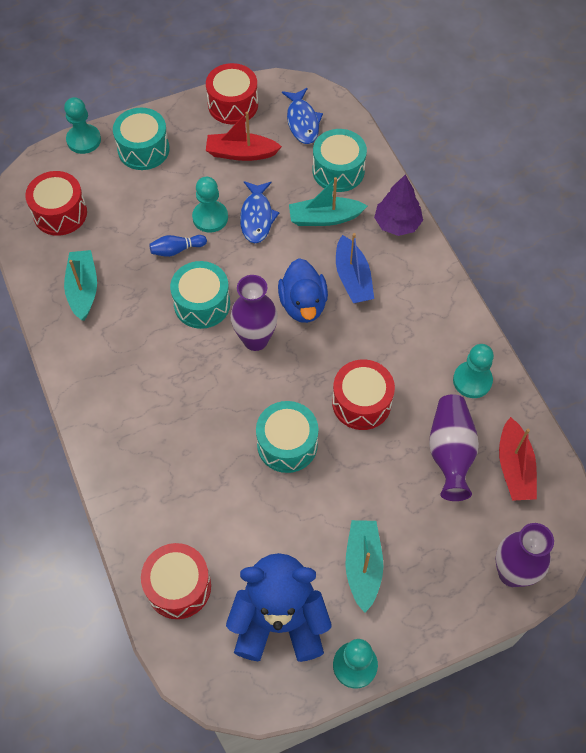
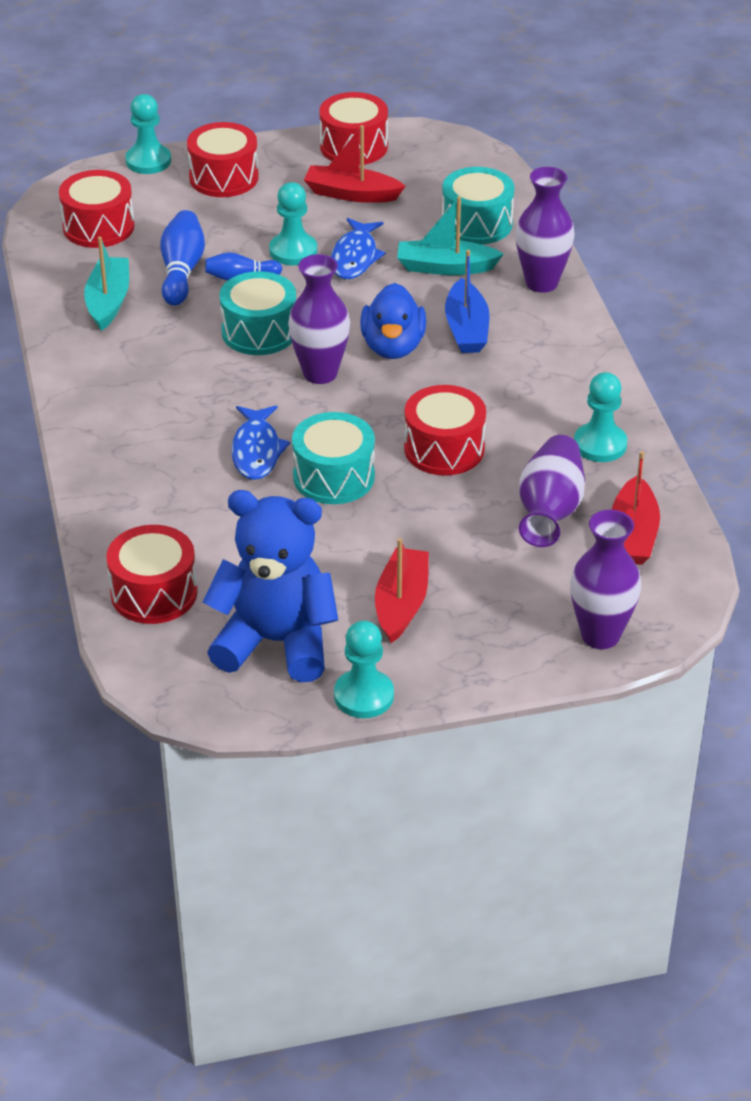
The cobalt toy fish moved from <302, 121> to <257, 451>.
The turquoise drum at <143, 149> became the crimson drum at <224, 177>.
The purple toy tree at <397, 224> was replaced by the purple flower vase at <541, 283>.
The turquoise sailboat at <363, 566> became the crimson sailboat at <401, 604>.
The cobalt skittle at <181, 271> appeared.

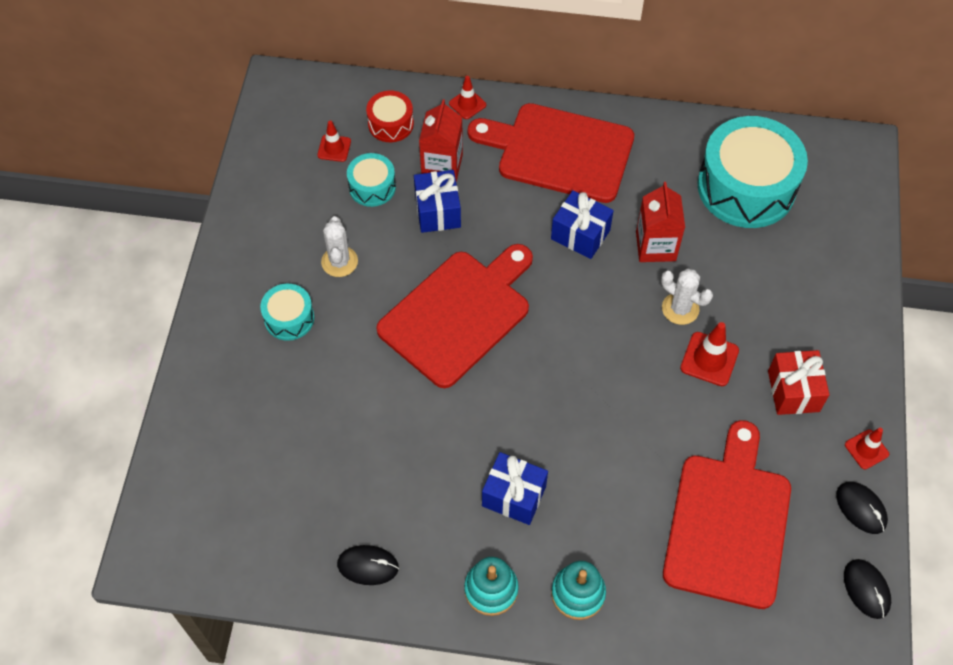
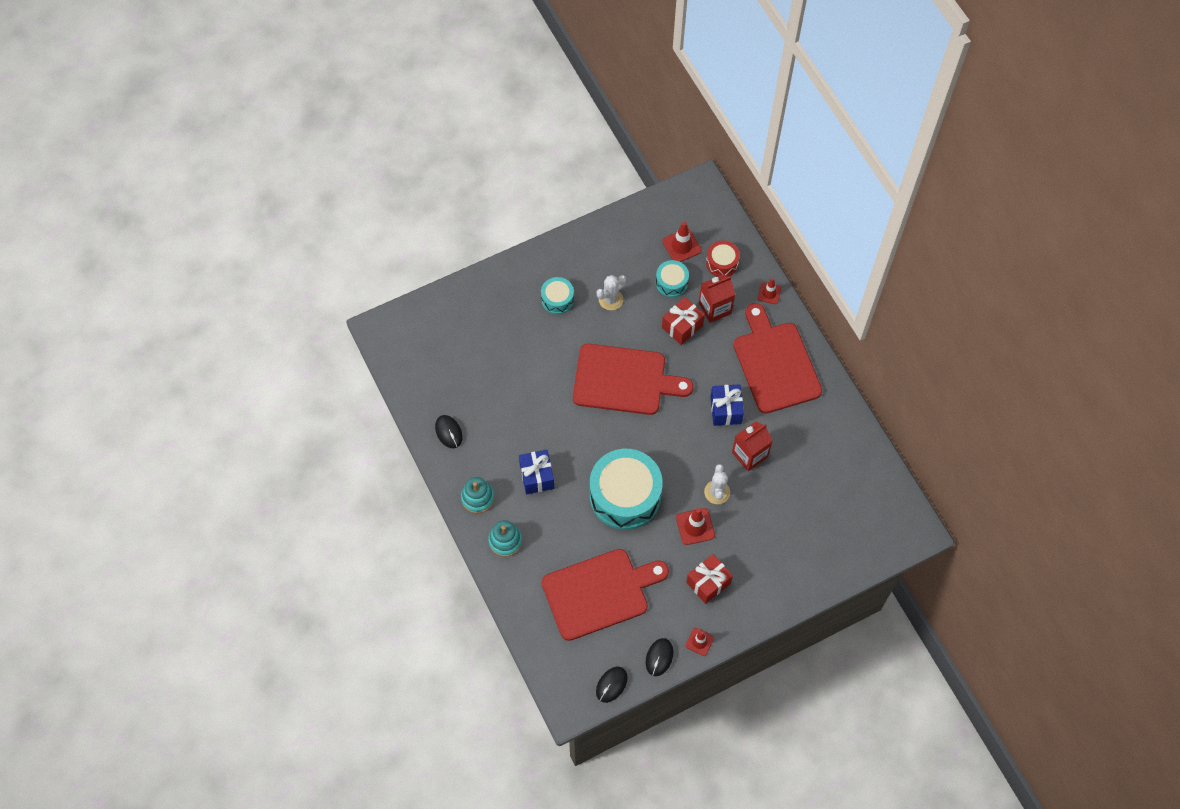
The turquoise drum moved from <746, 187> to <625, 496>.
The crimson road cone at <334, 148> changed to 1.51 times the size.
The cobalt wrapped gift at <438, 211> became the crimson wrapped gift at <682, 326>.

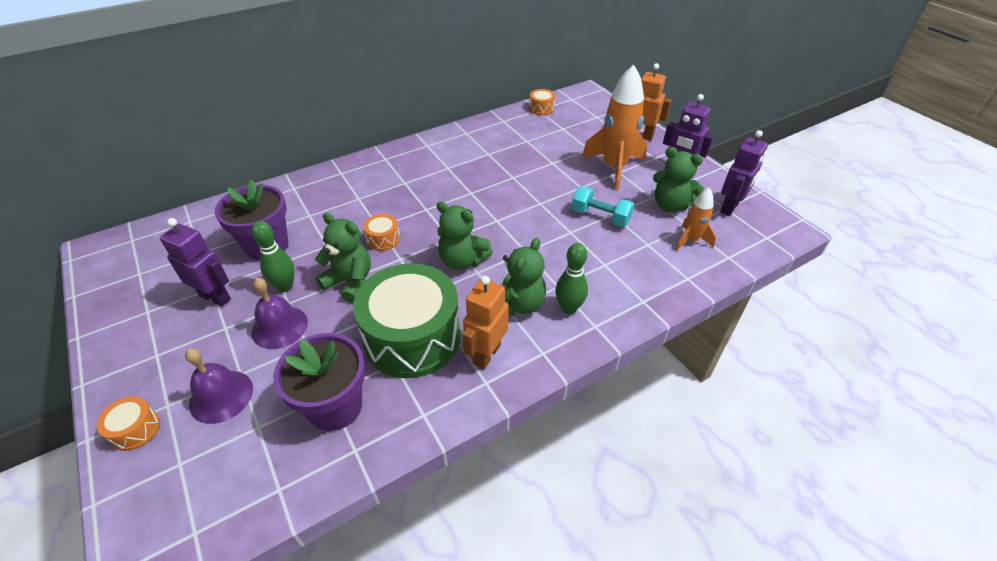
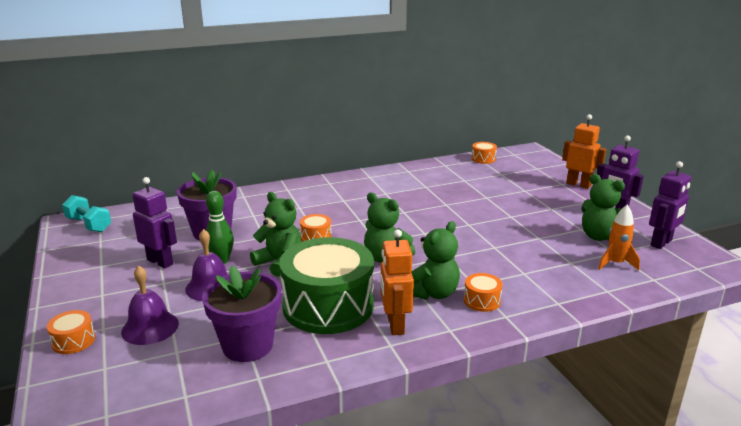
The orange-coloured rocket at <614, 168> disappeared.
The turquoise dumbbell moved from <600, 217> to <89, 225>.
The emerald skittle at <569, 308> was replaced by the orange-coloured drum at <482, 301>.
The orange-coloured robot figure at <486, 354> turned 45 degrees counterclockwise.

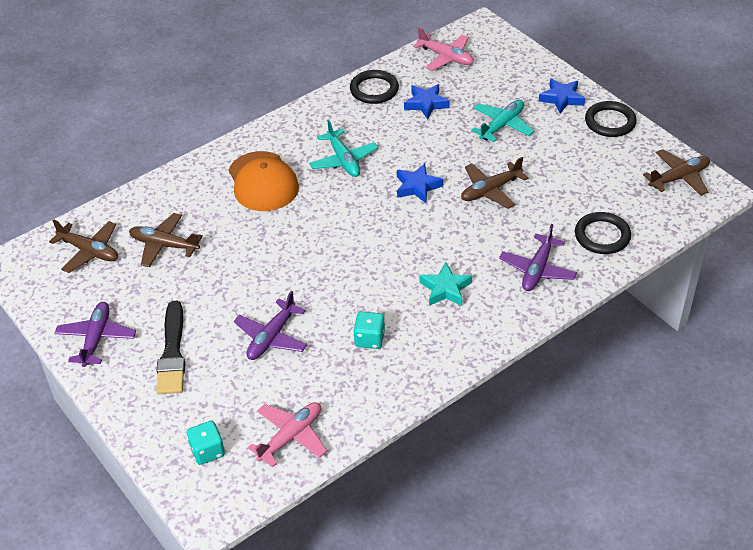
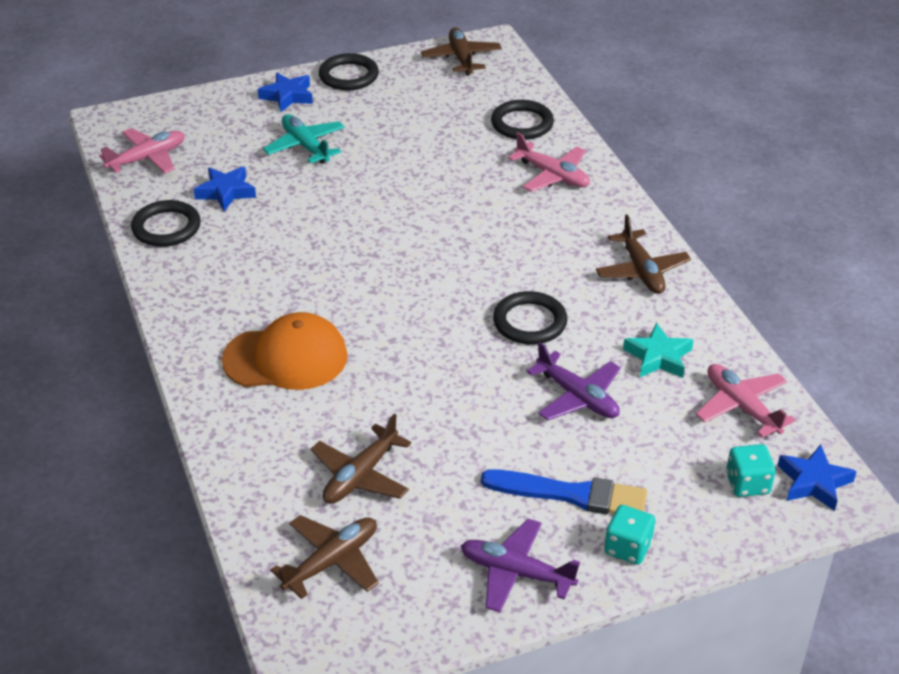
The turquoise aeroplane at <343, 160> disappeared.
The brown aeroplane moved from <490, 190> to <641, 271>.
The cobalt star shape moved from <417, 187> to <814, 482>.
The purple aeroplane at <537, 270> became the rosy aeroplane at <552, 175>.
The turquoise star shape moved from <445, 289> to <658, 357>.
The jet-black paint brush at <172, 353> became the cobalt paint brush at <571, 494>.
The turquoise dice moved from <369, 339> to <627, 548>.
The jet-black hoop at <529, 322> appeared.

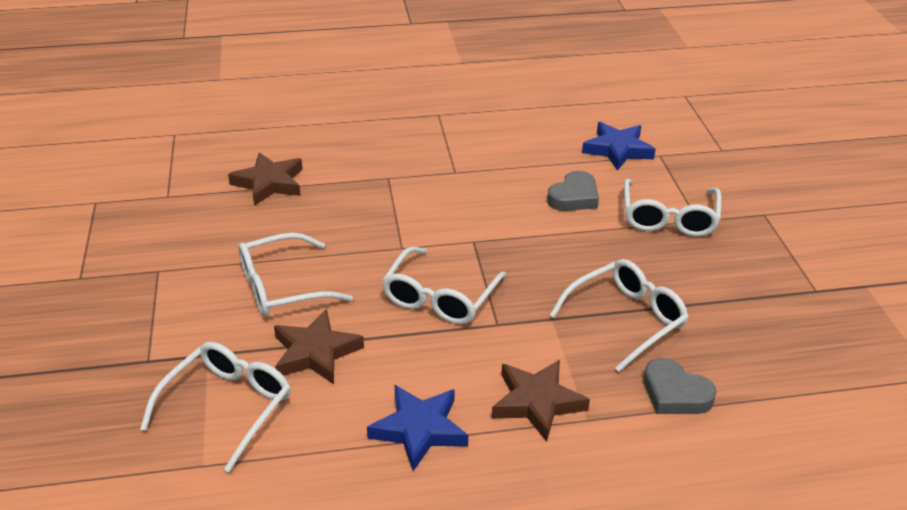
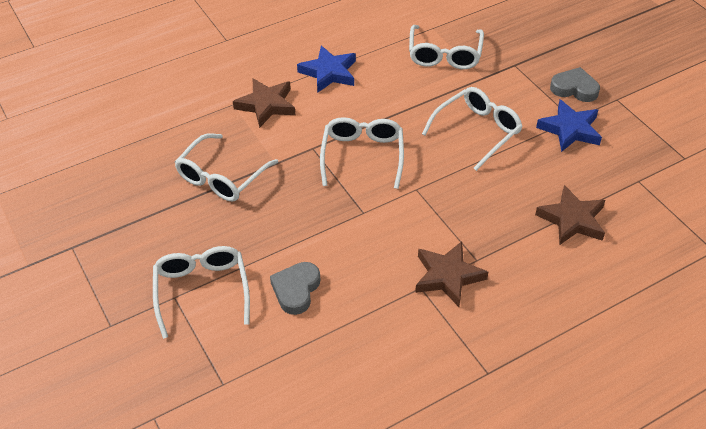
The cobalt star shape moved from <618, 150> to <570, 129>.
The brown star shape moved from <315, 352> to <448, 276>.
The gray love heart moved from <675, 393> to <574, 88>.

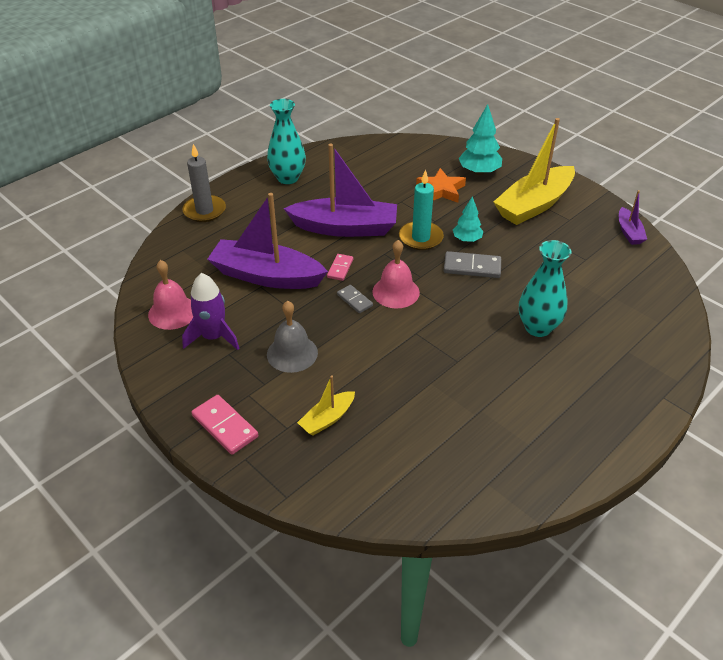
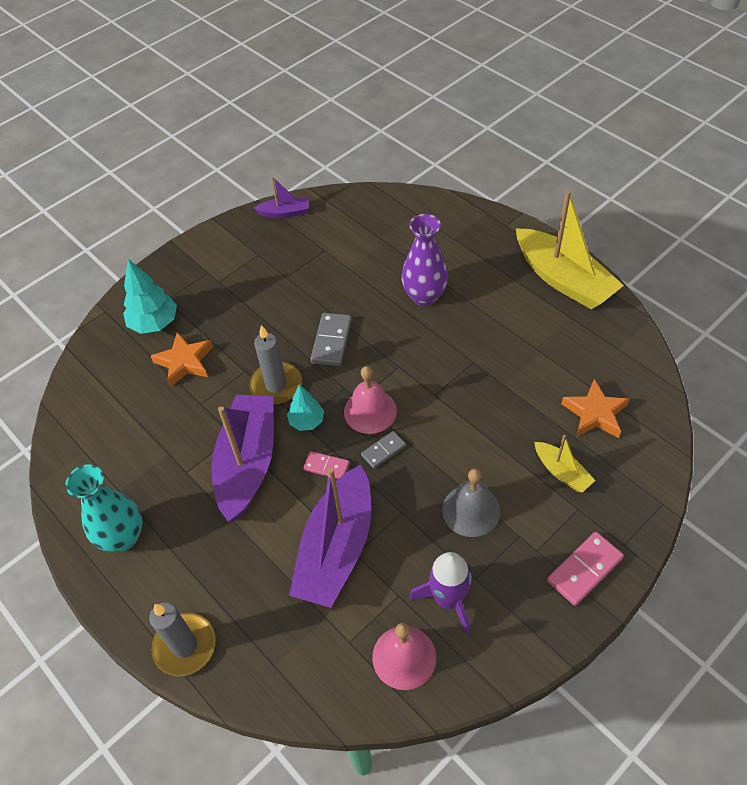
The bright yellow sailboat moved from <534, 205> to <563, 279>.
The turquoise pillar candle at <420, 238> became the gray pillar candle at <276, 385>.
The turquoise toy tree moved from <467, 239> to <307, 421>.
The turquoise flower vase at <538, 327> became the purple flower vase at <424, 296>.
The orange-coloured star shape at <595, 413> appeared.

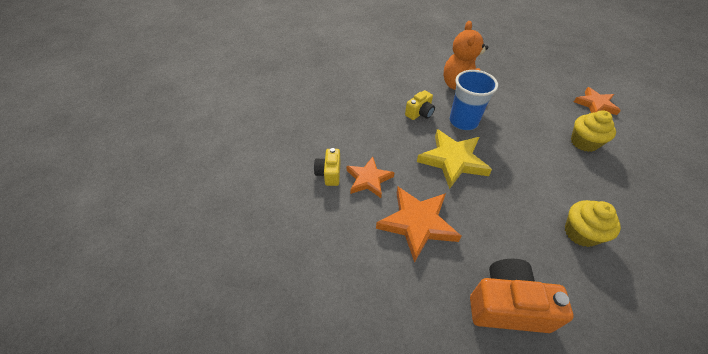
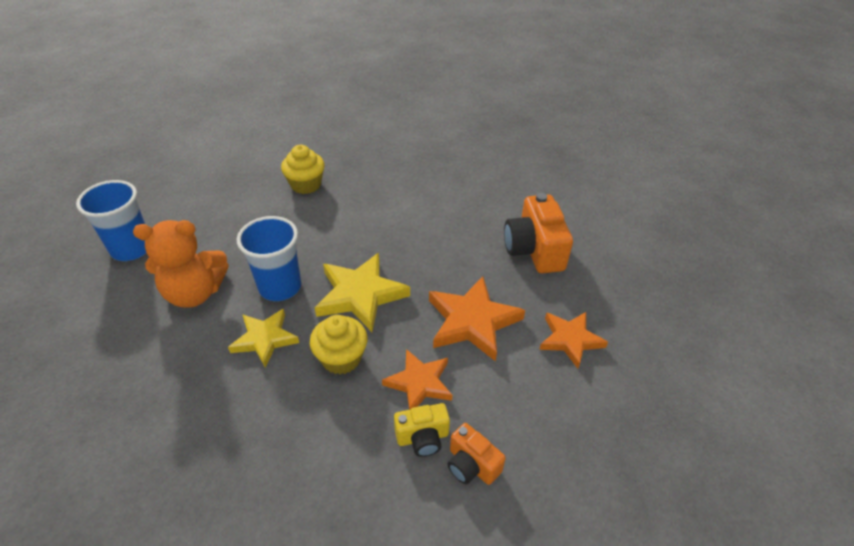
The orange-coloured star shape moved from <595, 104> to <570, 340>.
The bright yellow photo camera at <419, 113> was replaced by the bright yellow star shape at <265, 339>.
The bright yellow cupcake moved from <580, 233> to <341, 358>.
The cobalt tumbler at <132, 249> appeared.
The orange-coloured photo camera at <471, 465> appeared.

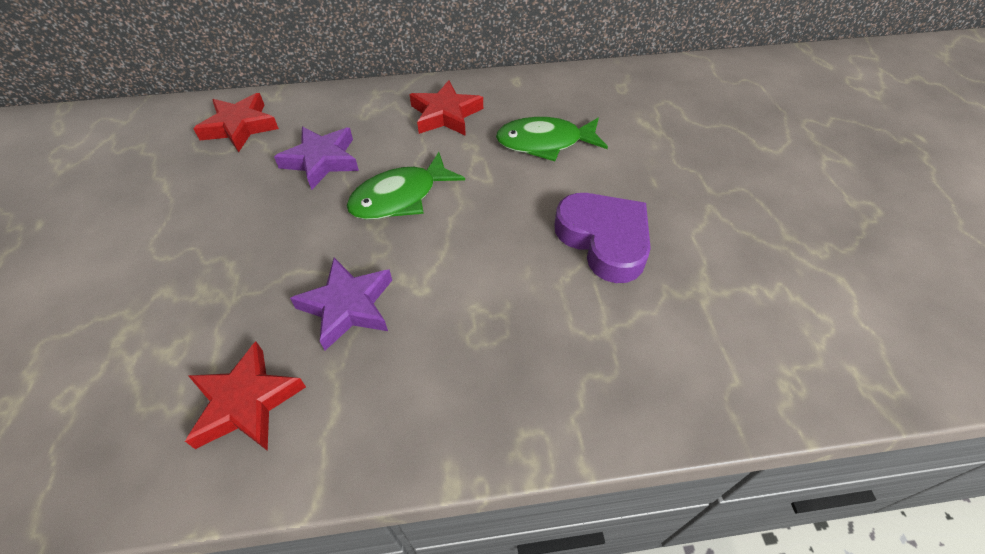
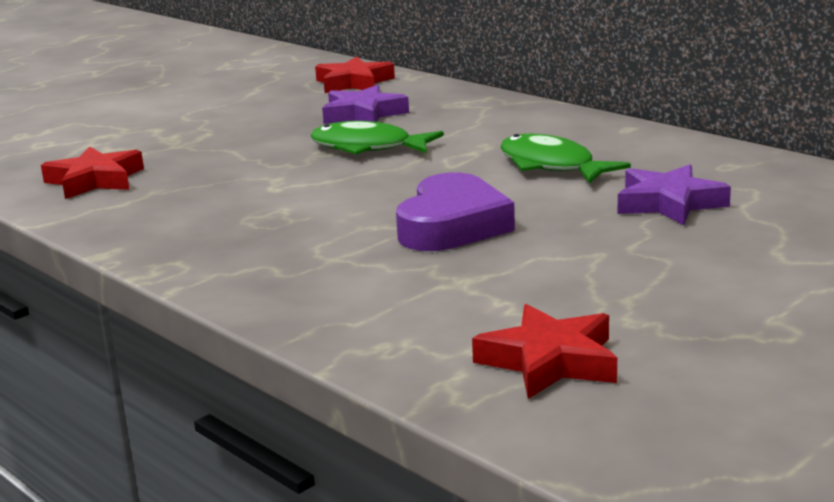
The crimson star shape moved from <445, 114> to <549, 361>.
The purple star shape moved from <347, 306> to <669, 203>.

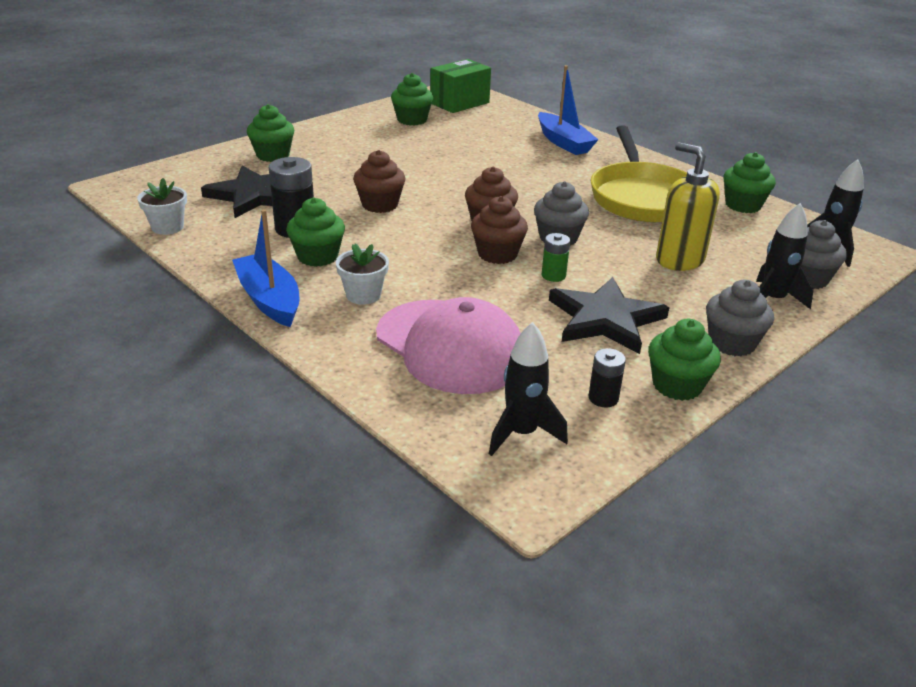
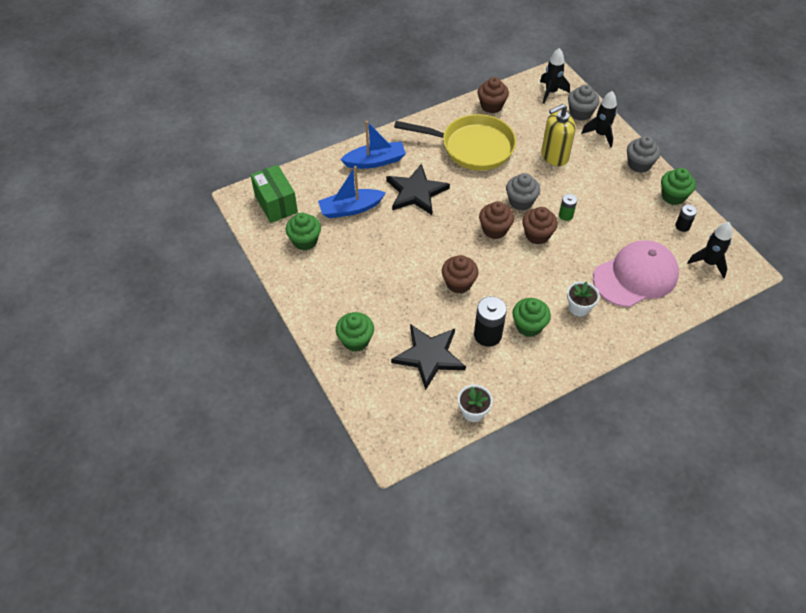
The emerald cupcake at <743, 205> became the brown cupcake at <491, 106>.
The cobalt sailboat moved from <269, 300> to <350, 209>.
The jet-black star shape moved from <605, 319> to <416, 192>.

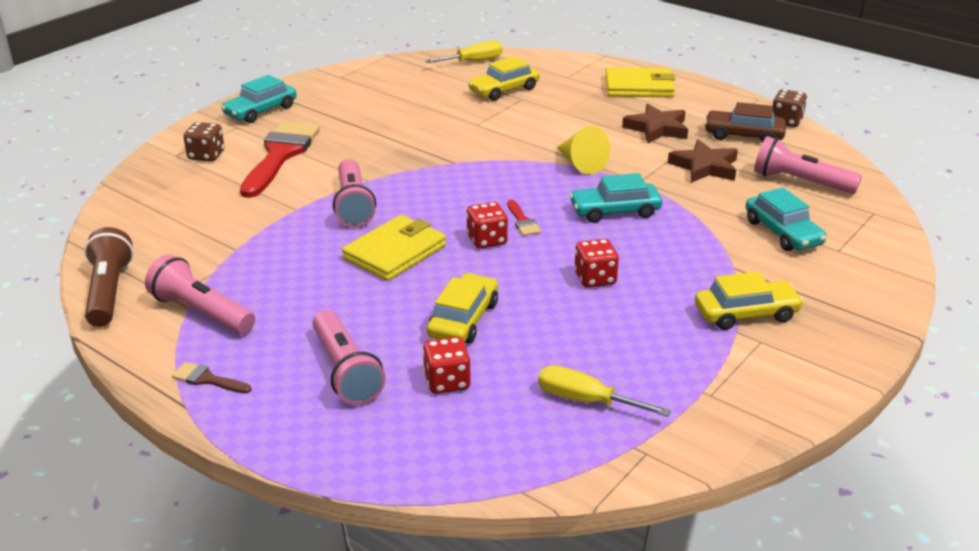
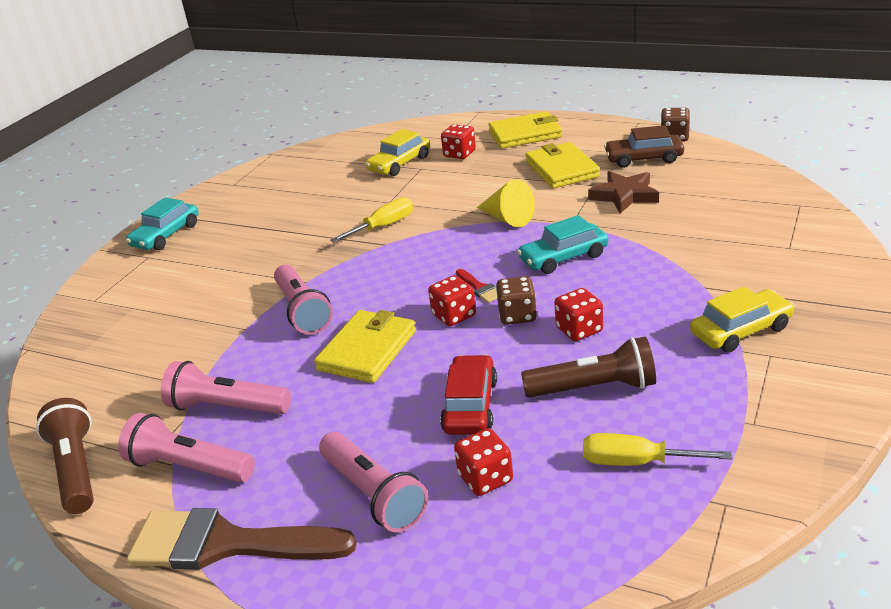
The bright yellow flat screwdriver moved from <473, 61> to <383, 226>.
The brown star shape at <657, 128> was replaced by the bright yellow billfold at <561, 169>.
The crimson paint brush at <280, 155> disappeared.
The brown dice moved from <206, 155> to <517, 315>.
The rosy torch moved from <800, 182> to <227, 407>.
The turquoise toy car at <783, 232> disappeared.
The bright yellow toy car at <463, 320> became the crimson toy car at <470, 405>.
The brown paint brush at <207, 379> changed to 2.39 times the size.
The crimson dice at <459, 154> appeared.
The brown torch at <594, 388> appeared.

